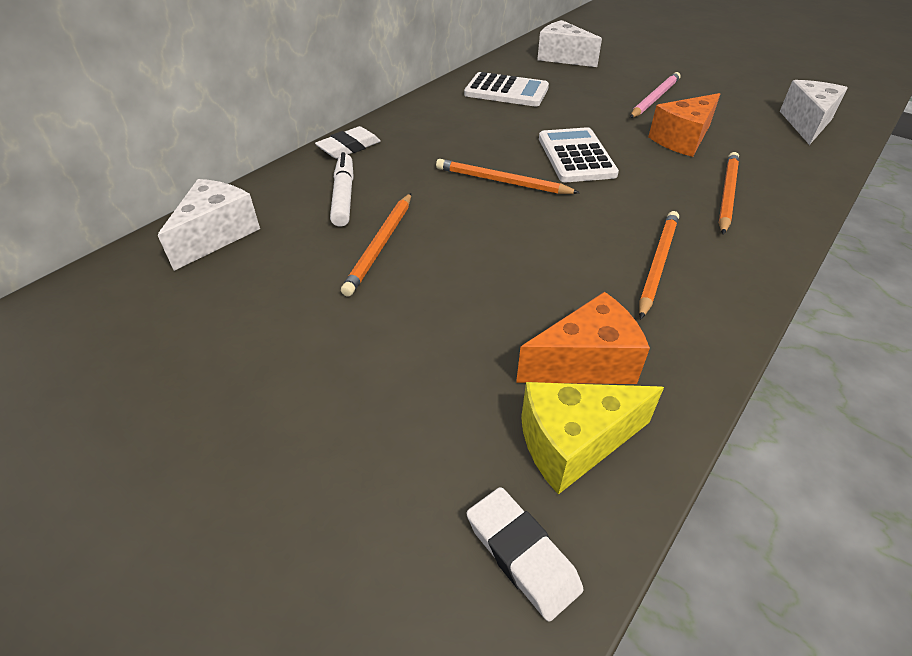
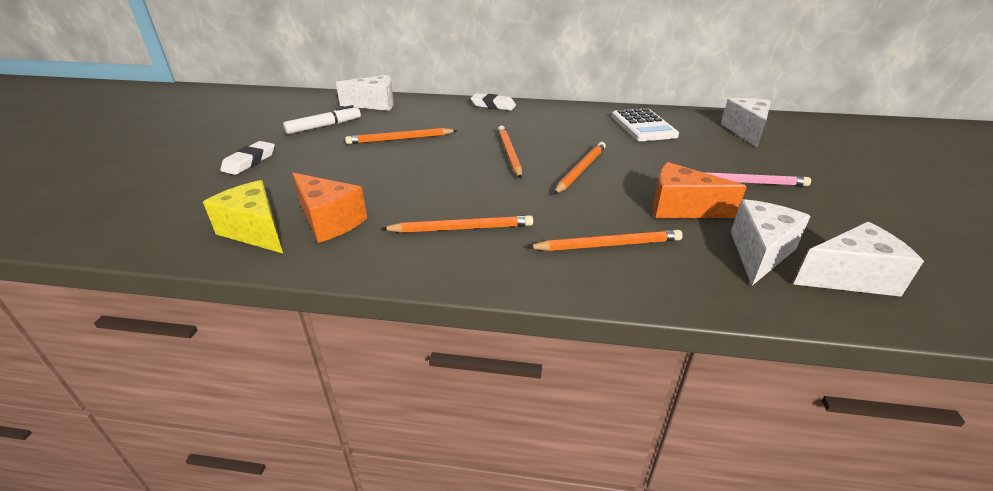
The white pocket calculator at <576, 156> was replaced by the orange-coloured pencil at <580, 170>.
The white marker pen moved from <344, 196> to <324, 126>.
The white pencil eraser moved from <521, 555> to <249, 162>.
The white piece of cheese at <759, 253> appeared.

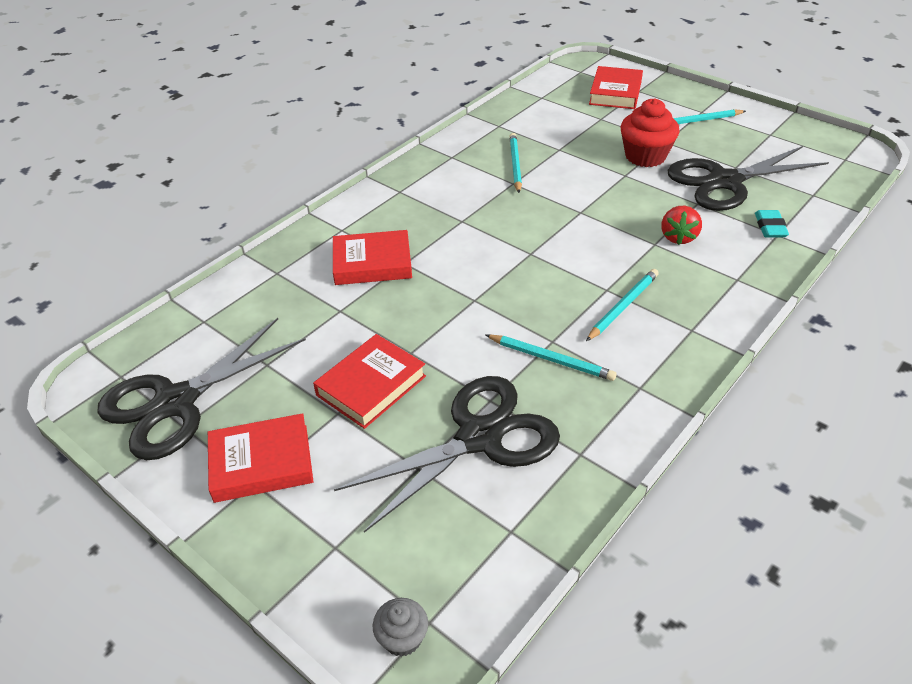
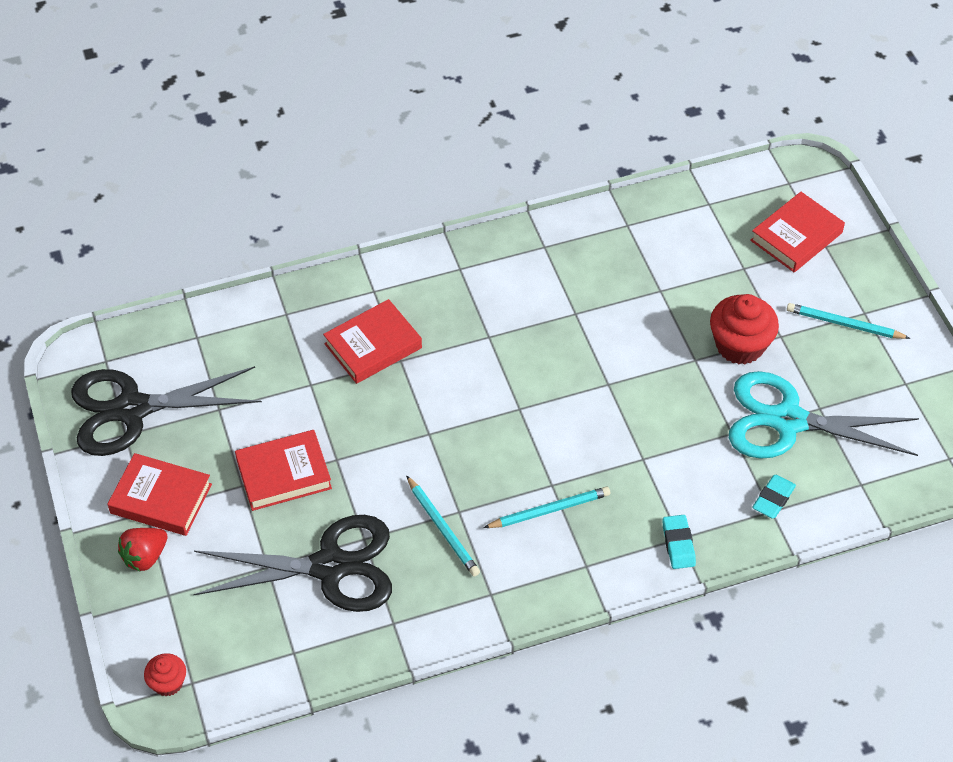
The turquoise pencil at <515, 164> disappeared.
The jet-black pair of scissors at <725, 181> became the turquoise pair of scissors at <788, 421>.
The crimson toy strawberry moved from <678, 237> to <145, 557>.
The crimson hardcover at <372, 263> turned 60 degrees counterclockwise.
The gray cupcake at <402, 638> became the crimson cupcake at <168, 683>.
The turquoise pencil eraser at <678, 544> appeared.

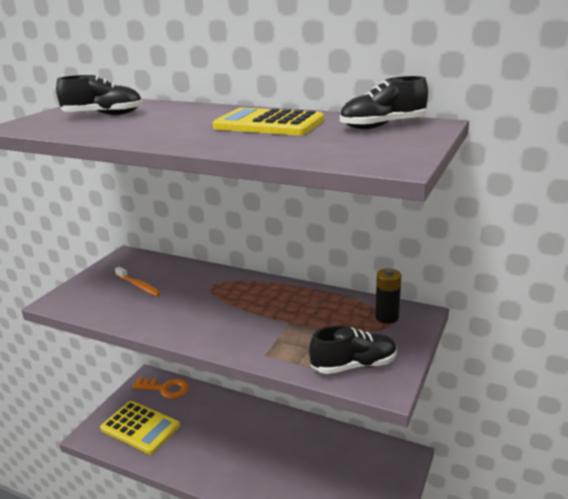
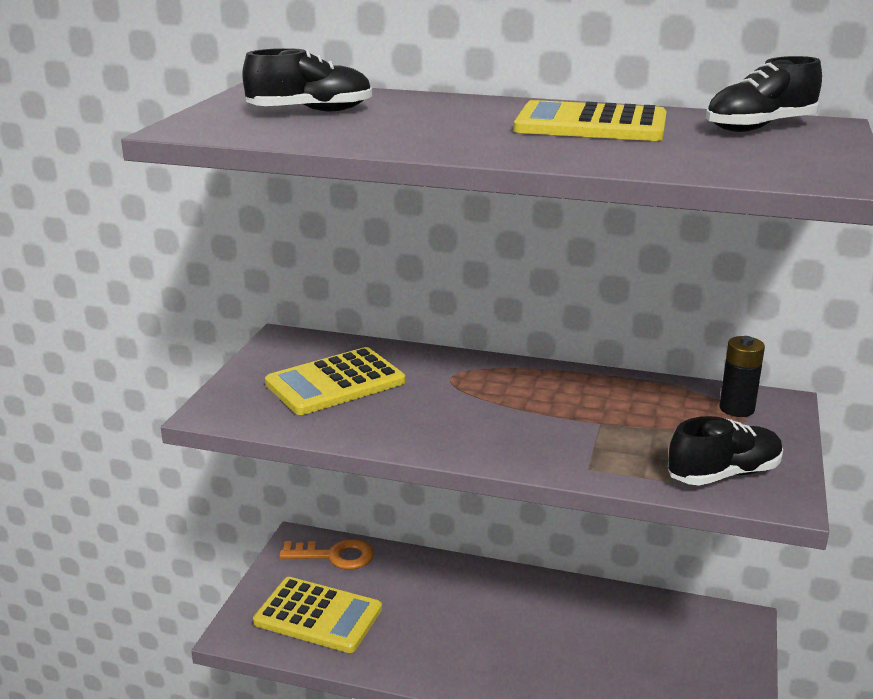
The orange-coloured dental brush at <139, 286> was replaced by the bright yellow pocket calculator at <335, 383>.

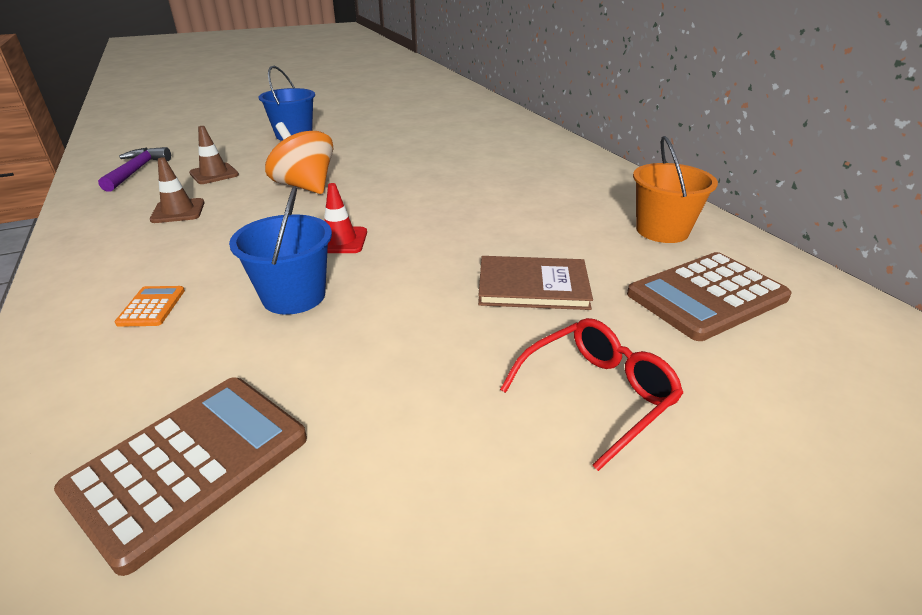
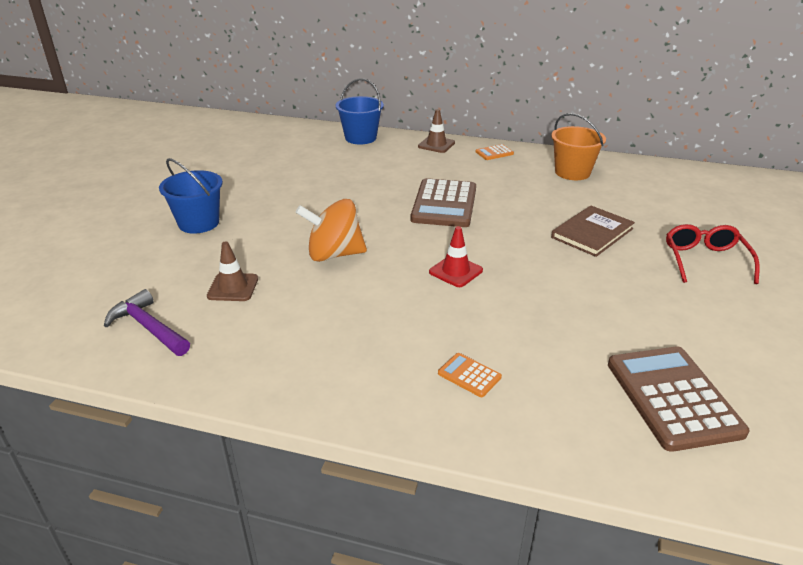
The brown road cone moved from <178, 211> to <436, 145>.
The cobalt pail moved from <294, 296> to <360, 138>.
The brown pocket calculator moved from <707, 296> to <444, 204>.
The orange-coloured pocket calculator at <494, 153> appeared.

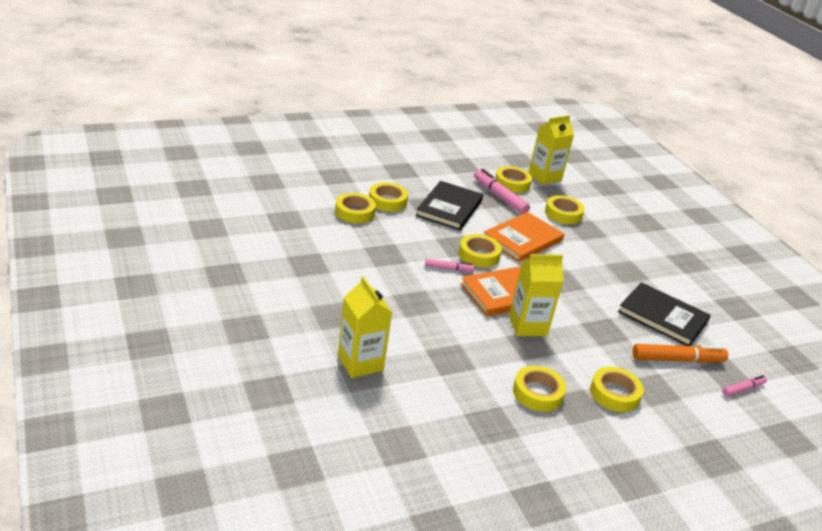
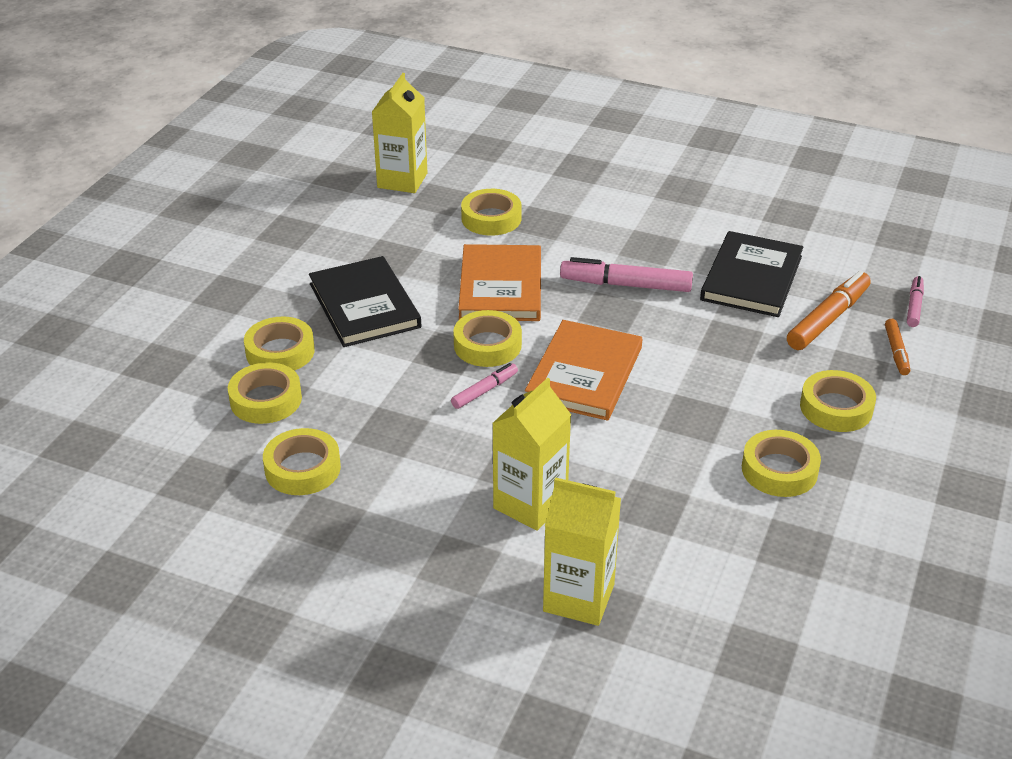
The bright yellow sticky tape moved from <512, 183> to <302, 468>.
The rosy marker pen moved from <499, 197> to <625, 285>.
The bright yellow juice carton moved from <527, 326> to <530, 504>.
The jet-black hardcover at <662, 317> turned 60 degrees counterclockwise.
The orange-coloured marker pen at <896, 352> appeared.

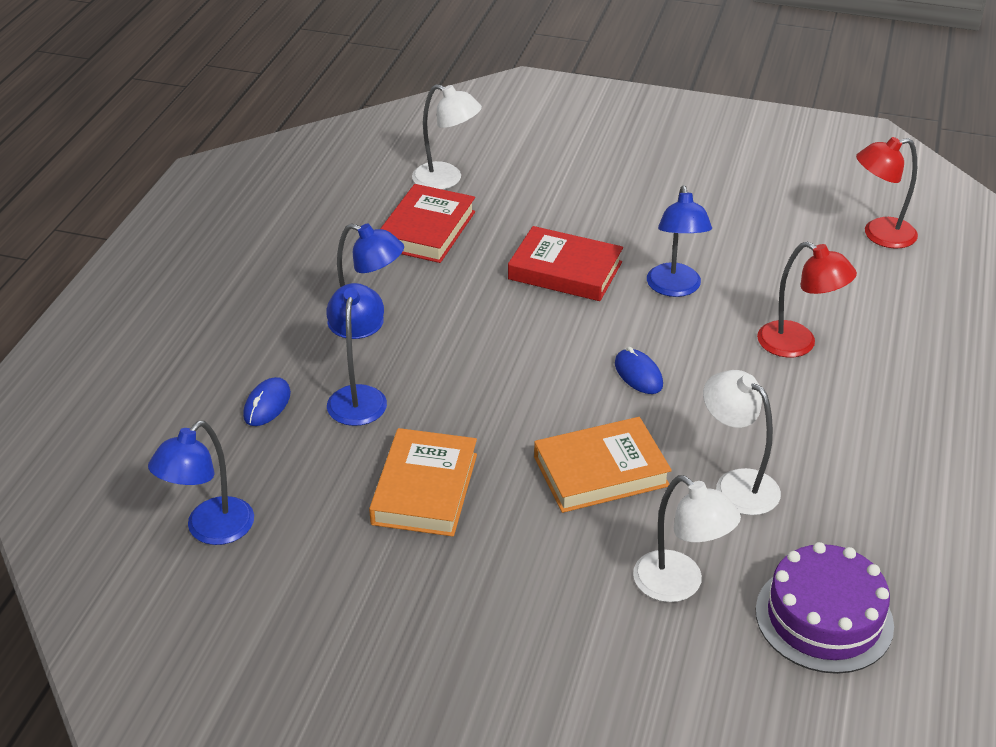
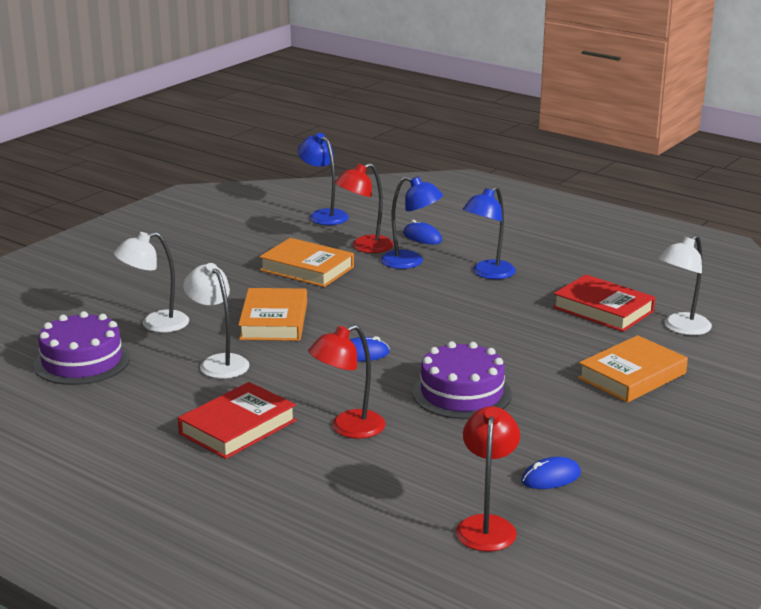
The cobalt desk lamp at <675, 288> was replaced by the purple gateau at <462, 393>.
The crimson hardcover moved from <565, 271> to <238, 427>.
The white desk lamp at <736, 484> turned 105 degrees counterclockwise.
The crimson desk lamp at <364, 247> appeared.
The orange-coloured hardcover at <632, 376> appeared.
The cobalt PC mouse at <551, 478> appeared.

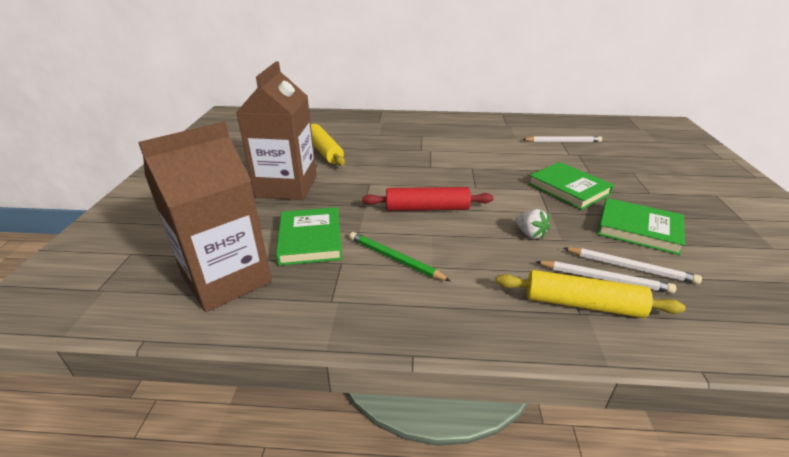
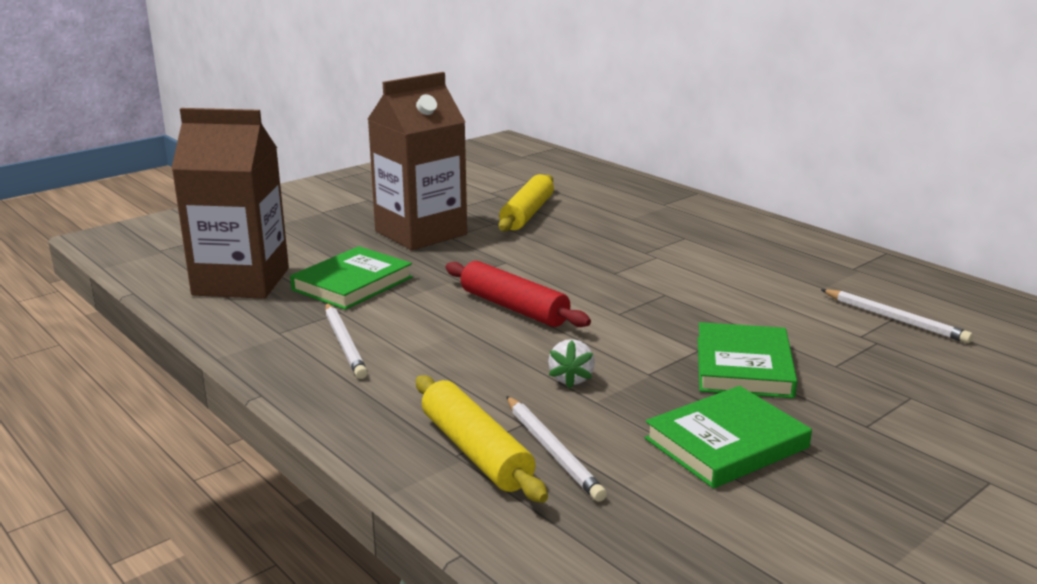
The emerald hardcover at <638, 229> turned 75 degrees clockwise.
The emerald pencil at <395, 259> disappeared.
The white pencil moved from <630, 267> to <344, 343>.

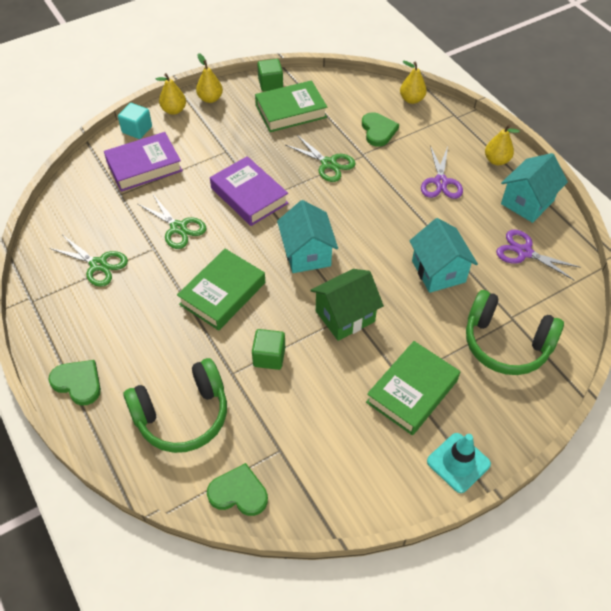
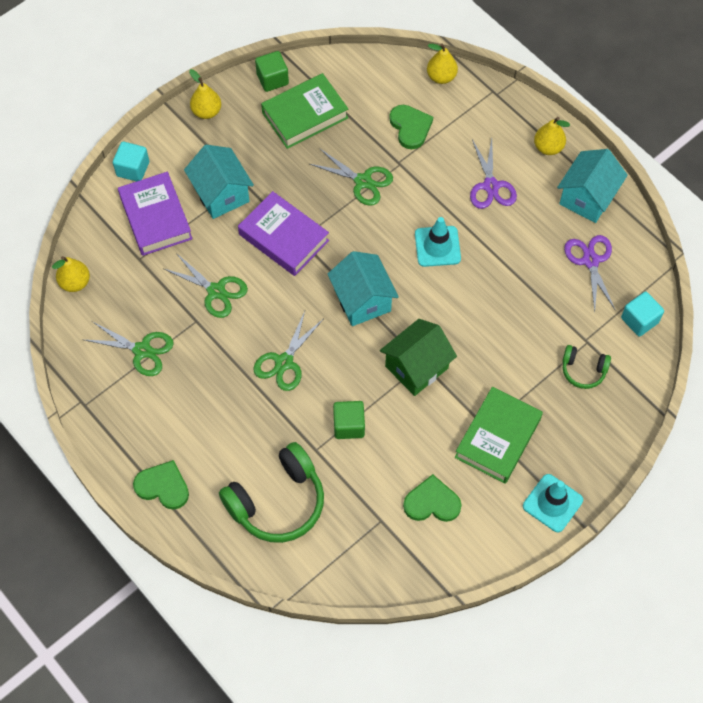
The bright yellow pear fruit moved from <174, 110> to <75, 282>.
The purple hardcover at <144, 166> turned 75 degrees counterclockwise.
The turquoise cottage moved from <438, 271> to <221, 194>.
The purple pair of scissors at <524, 252> turned 60 degrees clockwise.
The emerald hardcover at <222, 293> was replaced by the emerald pair of scissors at <284, 362>.
The emerald over-ear headphones at <506, 343> changed to 0.51 times the size.
The emerald love heart moved from <238, 492> to <432, 502>.
The turquoise road cone at <437, 246> appeared.
The turquoise block at <639, 320> appeared.

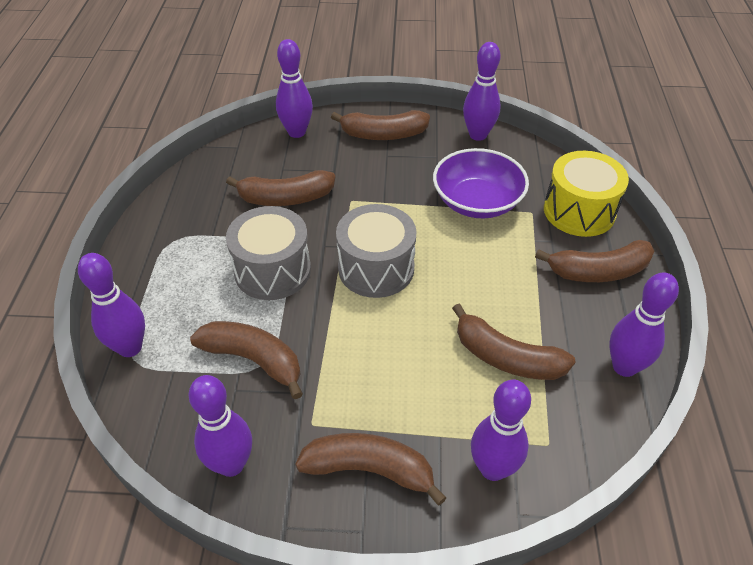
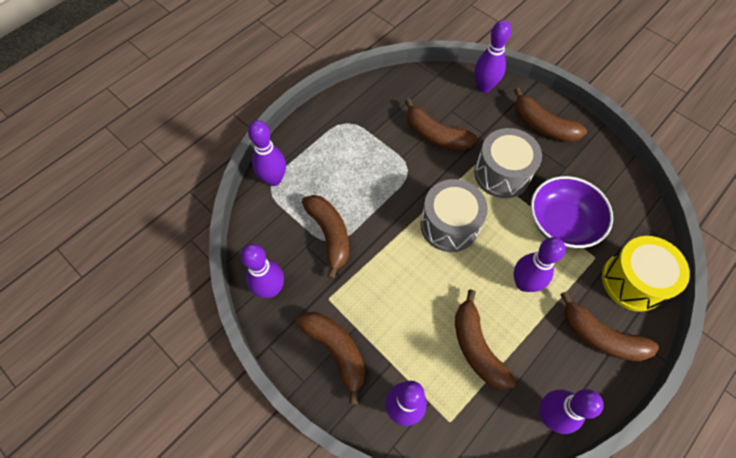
The purple skittle moved from <478, 135> to <524, 283>.
The gray drum moved from <272, 270> to <502, 174>.

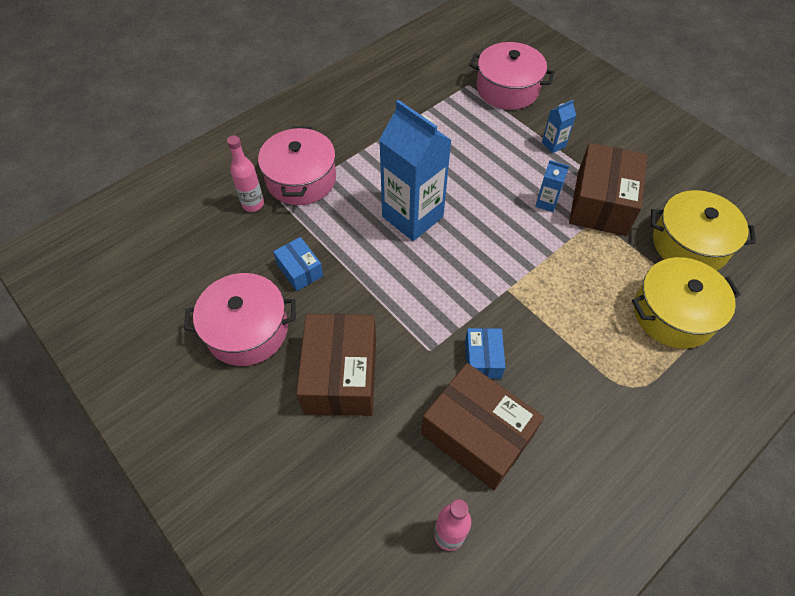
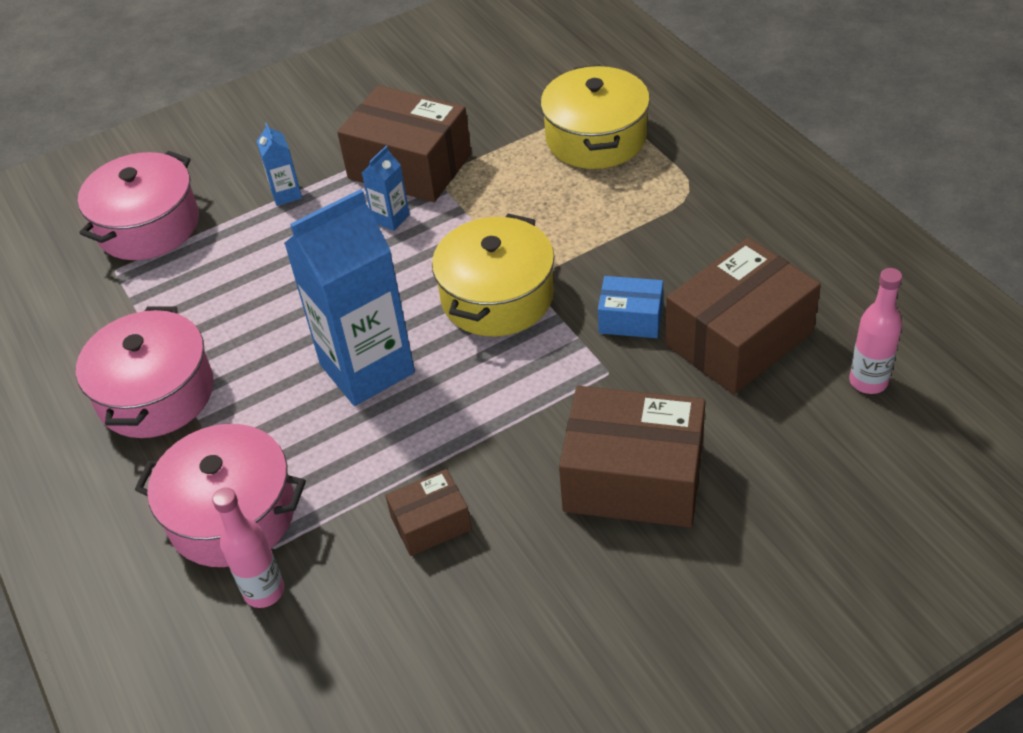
The bright yellow cooking pot moved from <690, 244> to <497, 297>.
The cobalt package at <300, 270> became the brown package at <431, 523>.
The rosy cooking pot moved from <247, 330> to <156, 393>.

